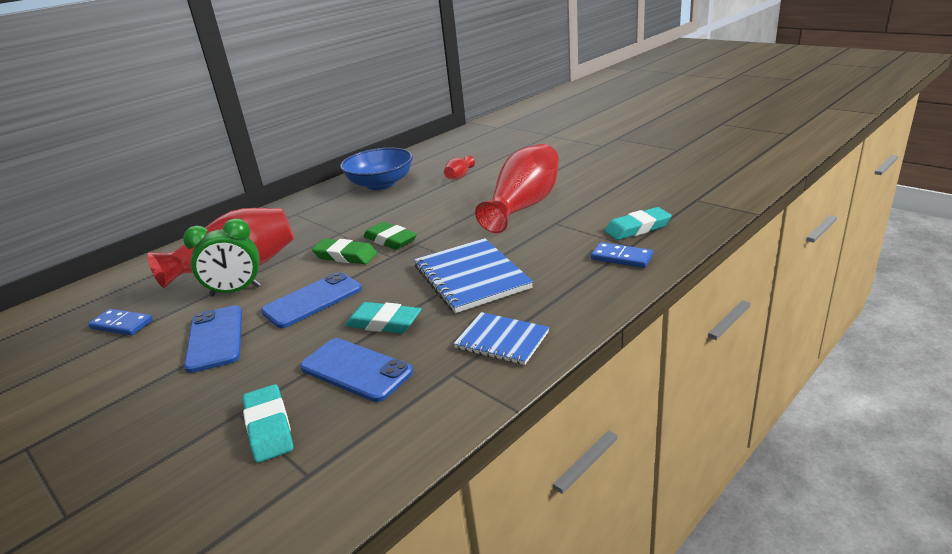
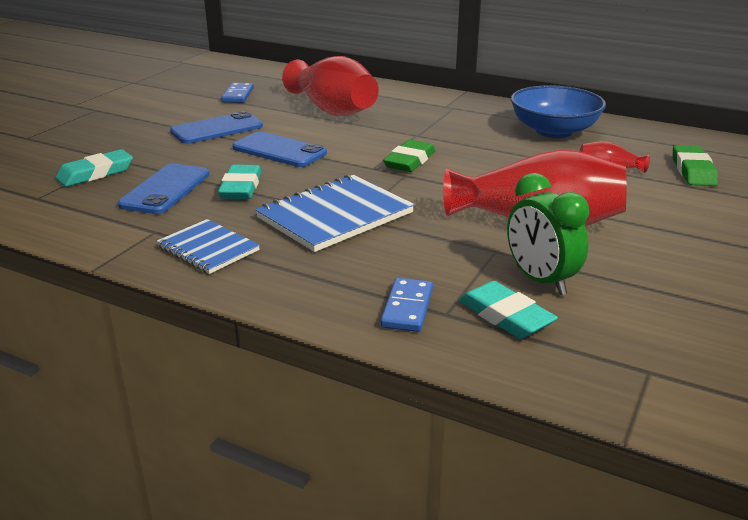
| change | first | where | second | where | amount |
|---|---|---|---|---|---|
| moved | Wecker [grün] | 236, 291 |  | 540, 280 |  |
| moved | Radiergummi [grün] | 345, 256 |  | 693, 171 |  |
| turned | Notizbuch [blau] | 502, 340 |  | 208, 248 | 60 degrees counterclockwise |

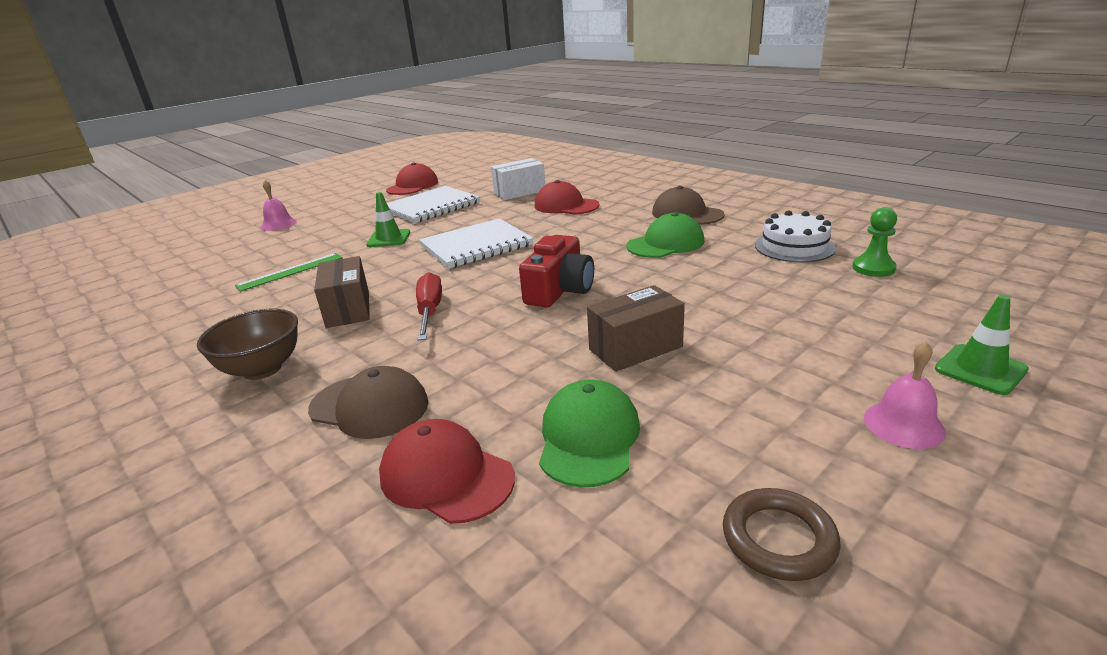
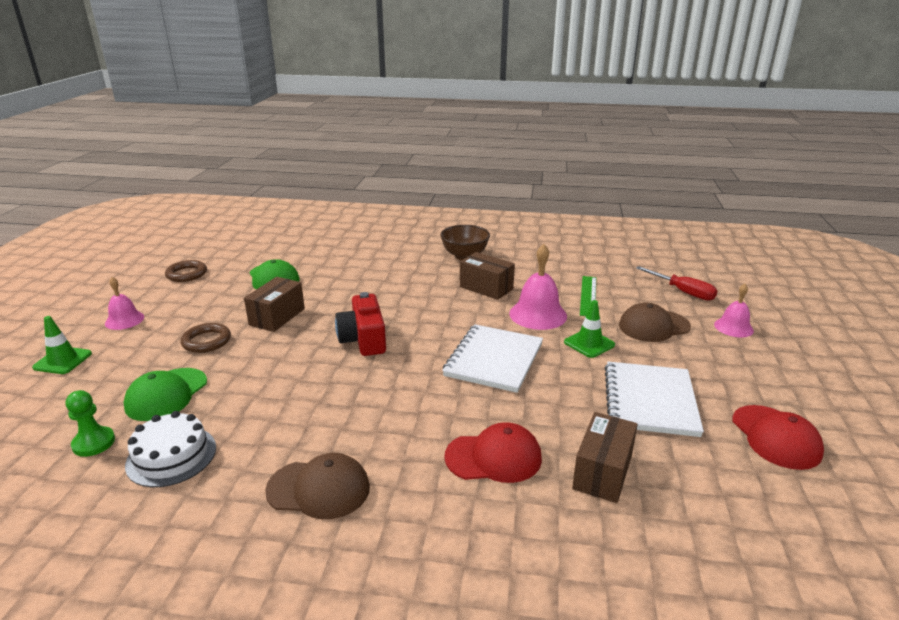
| change | first | where | second | where | amount |
|---|---|---|---|---|---|
| recoloured | Schachtel [weiß] | 520, 192 | Schachtel [braun] | 602, 472 |  |
| moved | Kappe [grün] | 665, 244 |  | 166, 394 |  |
| moved | Schraubenzieher [rot] | 430, 311 |  | 683, 292 |  |
| moved | Kappe [braun] | 369, 406 |  | 654, 326 |  |
| removed | Kappe [rot] | 446, 476 |  |  |  |
| added |  |  | Glocke [rosa] | 538, 314 |  |
| added |  |  | Ring [braun] | 206, 341 |  |

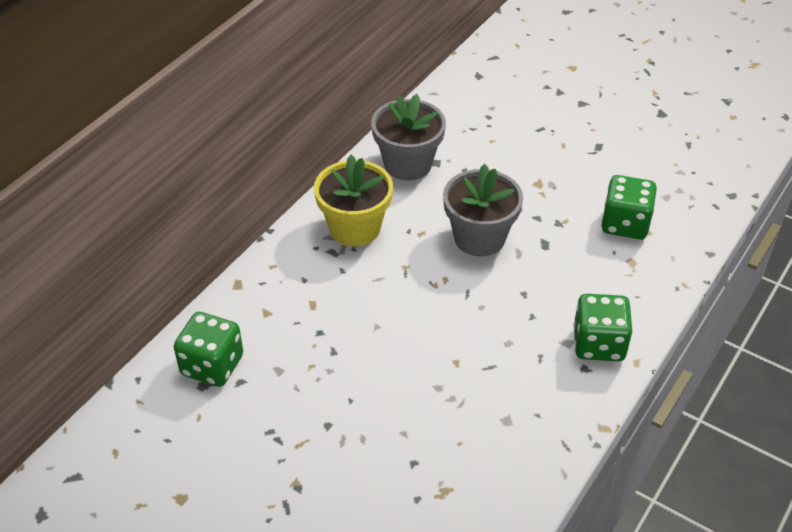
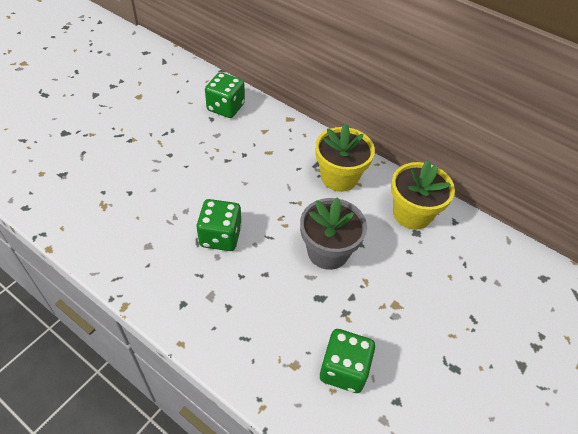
| change | first | where | second | where | amount |
|---|---|---|---|---|---|
| recoloured | Blumentopf [grau] | 408, 164 | Blumentopf [gelb] | 412, 214 |  |
| moved | Spielwürfel [grün] | 598, 344 |  | 220, 236 |  |

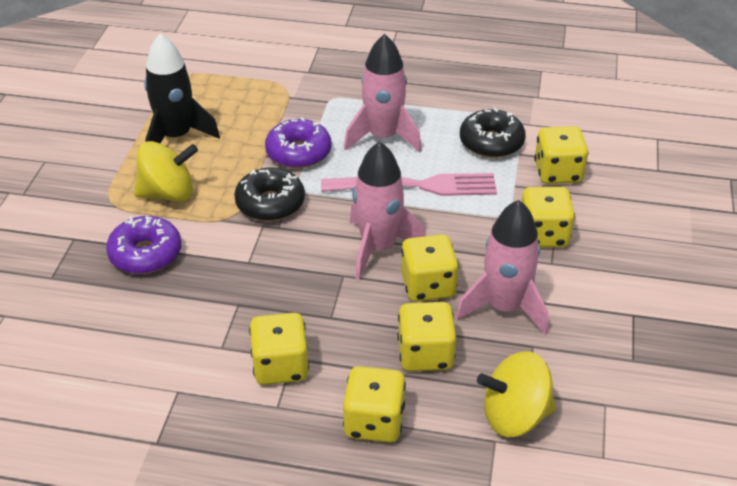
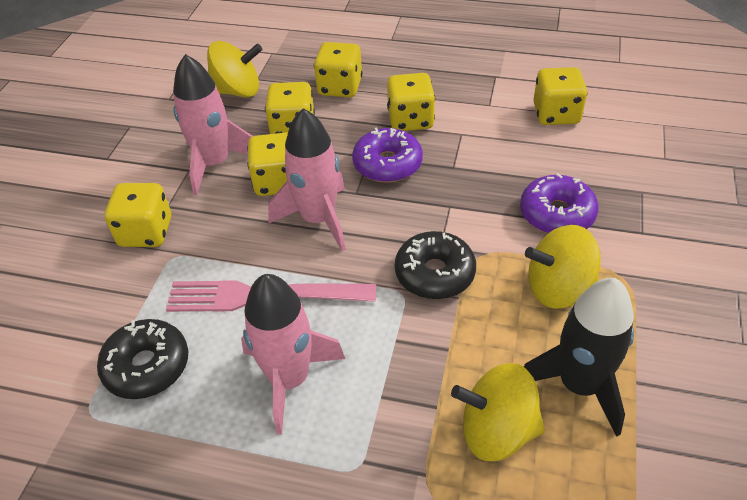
| change | first | where | second | where | amount |
|---|---|---|---|---|---|
| moved | Donut [lila] | 298, 152 |  | 387, 164 |  |
| moved | Spielwürfel [gelb] | 557, 172 |  | 556, 114 |  |
| added |  |  | Kreisel [gelb] | 496, 431 |  |

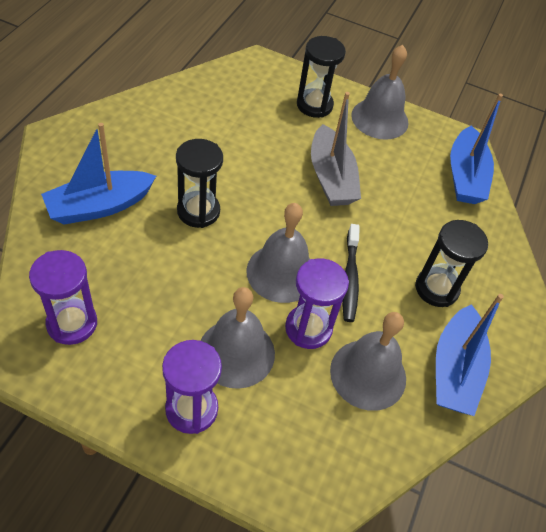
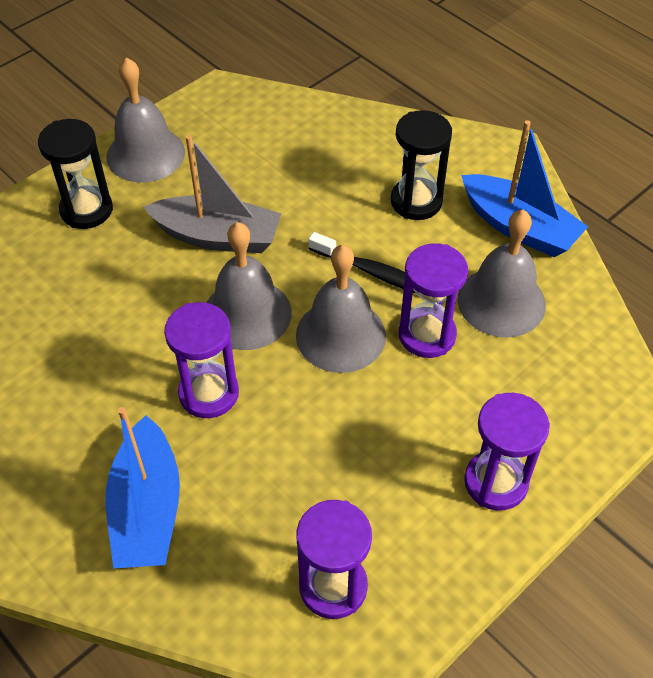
| change | first | where | second | where | amount |
|---|---|---|---|---|---|
| removed | Boot [blau] | 465, 176 |  |  |  |
| recoloured | Sanduhr [schwarz] | 198, 211 | Sanduhr [lila] | 209, 393 |  |
| moved | Glocke [grau] | 236, 352 |  | 247, 313 |  |

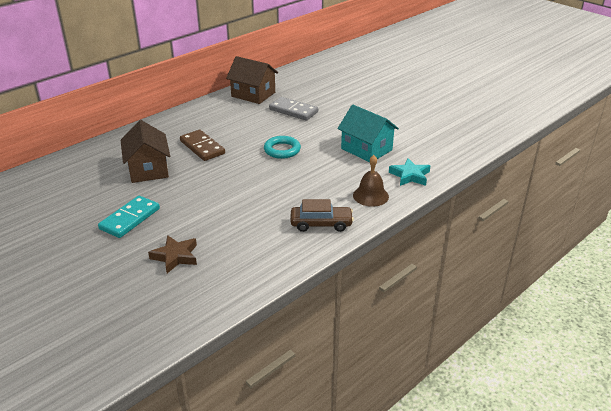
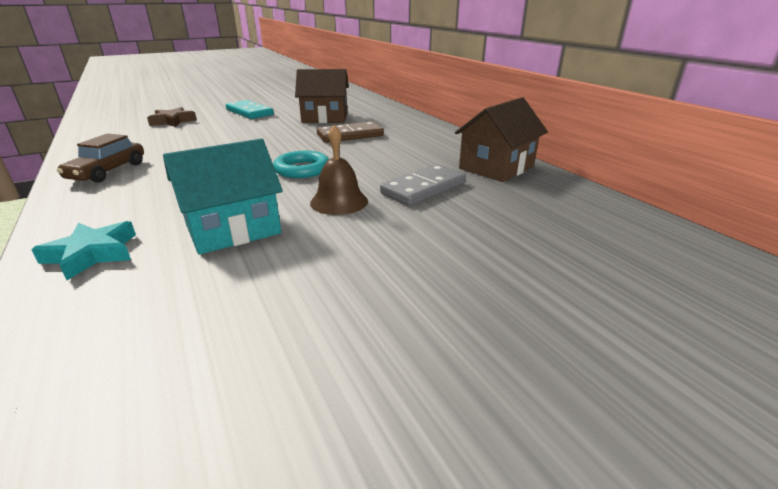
| change | first | where | second | where | amount |
|---|---|---|---|---|---|
| moved | Glocke [braun] | 370, 196 |  | 339, 202 |  |

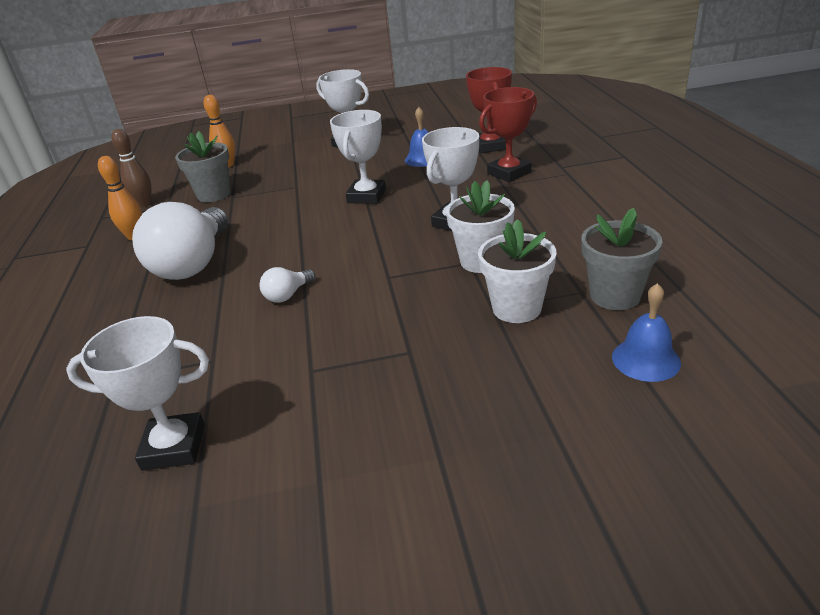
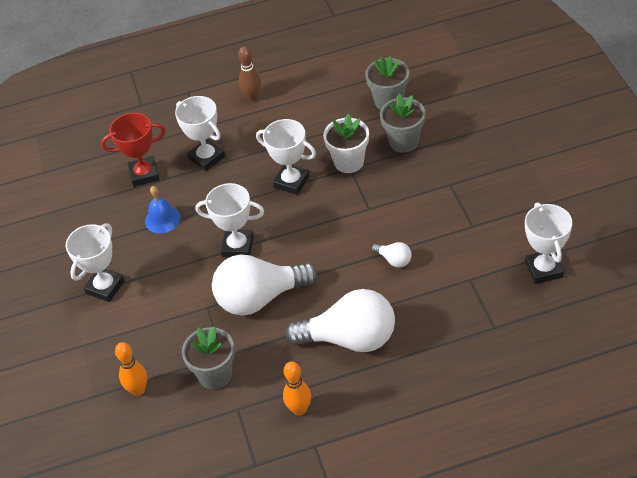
| change | first | where | second | where | amount |
|---|---|---|---|---|---|
| recoloured | Pokal [rot] | 509, 173 | Pokal [weiß] | 207, 158 |  |
| moved | Bowlingkegel [braun] | 144, 204 |  | 252, 97 |  |
| recoloured | Blumentopf [weiß] | 516, 308 | Blumentopf [grau] | 403, 142 |  |
| removed | Glocke [blau] | 646, 359 |  |  |  |
| added |  |  | Glühbirne [weiß] | 260, 298 |  |

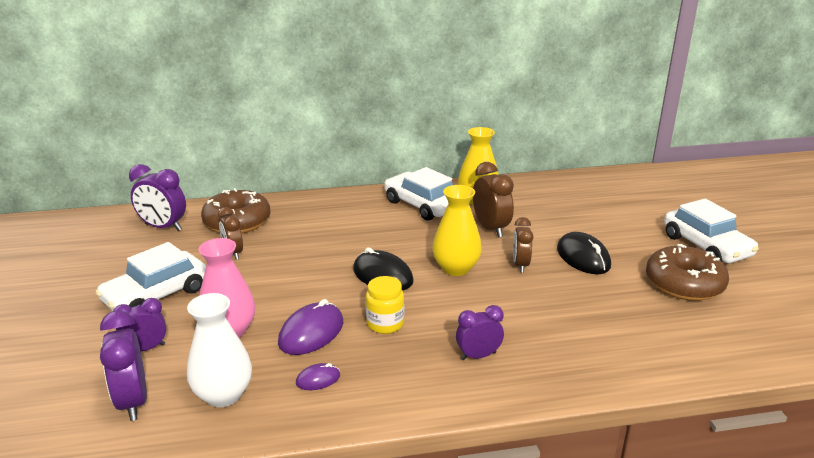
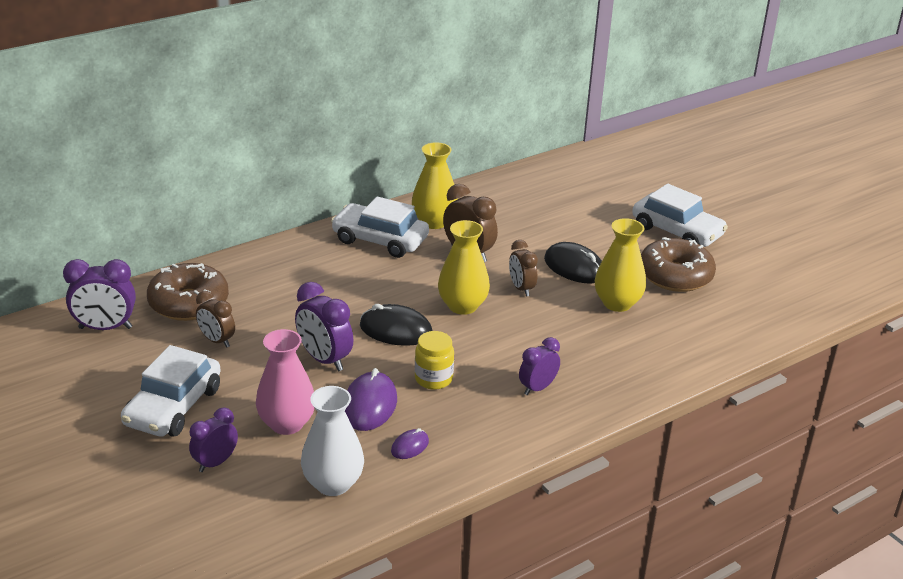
| change | first | where | second | where | amount |
|---|---|---|---|---|---|
| moved | Wecker [lila] | 133, 402 |  | 324, 359 |  |
| added |  |  | Vase [gelb] | 617, 303 |  |

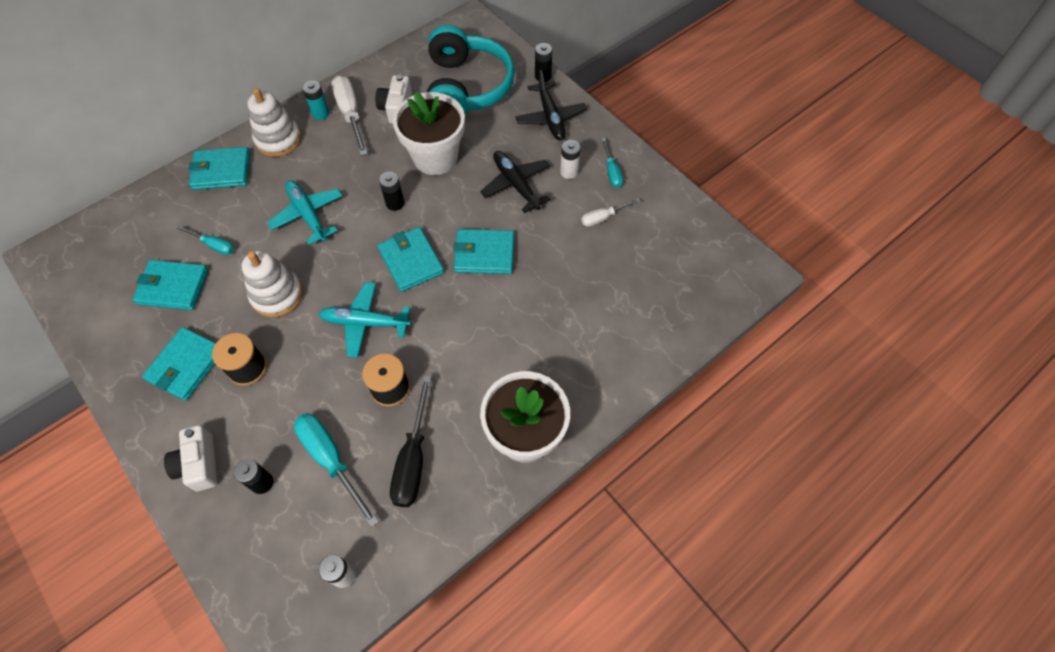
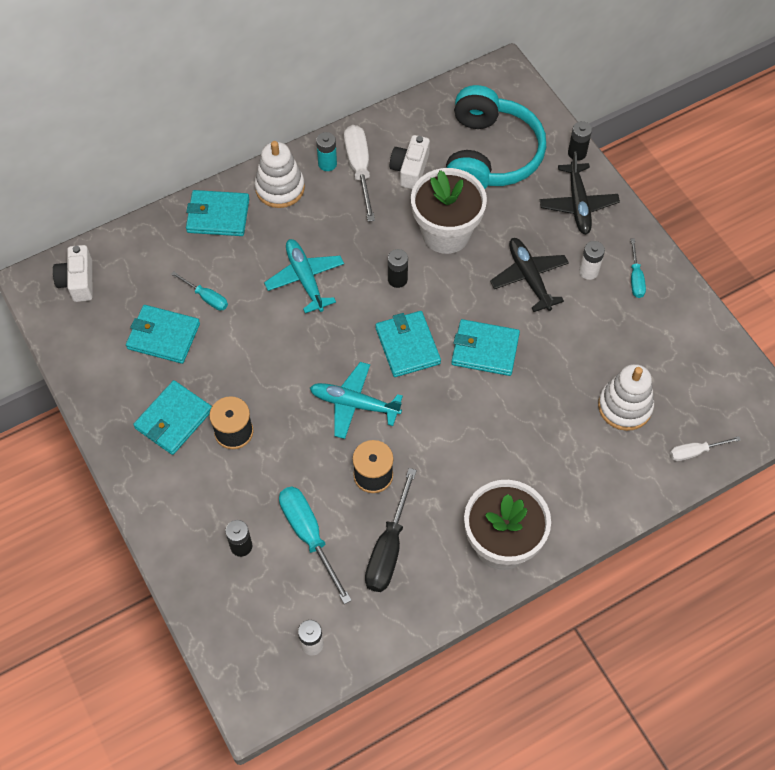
| change | first | where | second | where | amount |
|---|---|---|---|---|---|
| moved | Schraubenzieher [weiß] | 603, 217 |  | 695, 452 |  |
| moved | Stapelspielzeug [weiß] | 277, 295 |  | 625, 406 |  |
| moved | Kamera [weiß] | 199, 464 |  | 78, 281 |  |

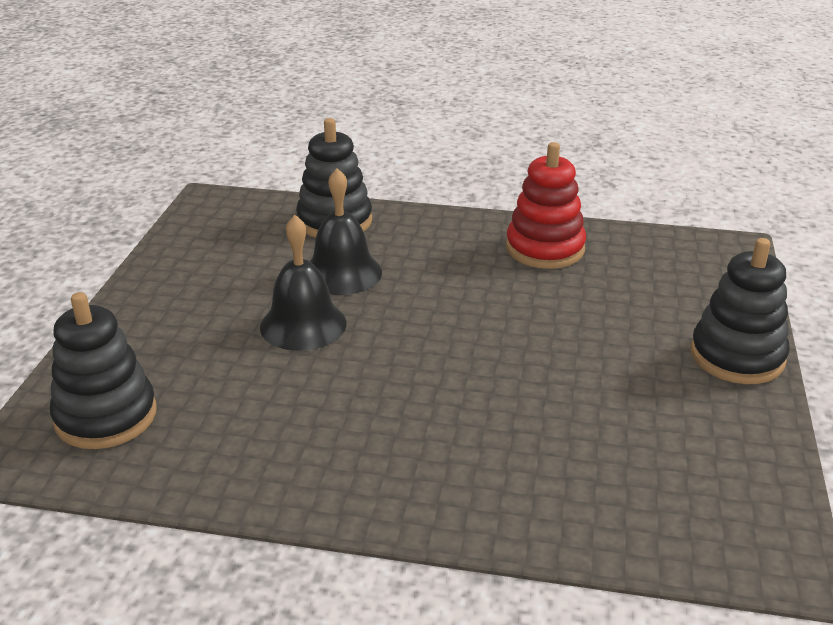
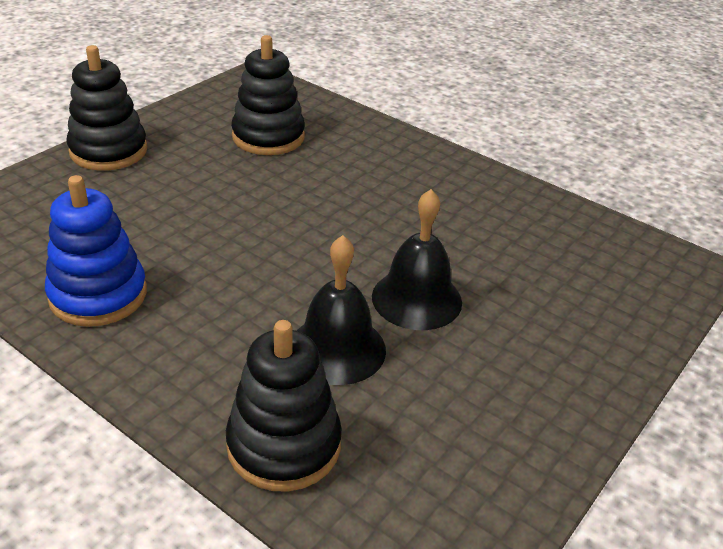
| change | first | where | second | where | amount |
|---|---|---|---|---|---|
| recoloured | Stapelspielzeug [rot] | 545, 249 | Stapelspielzeug [blau] | 98, 295 |  |
| moved | Stapelspielzeug [schwarz] | 106, 416 |  | 268, 137 |  |

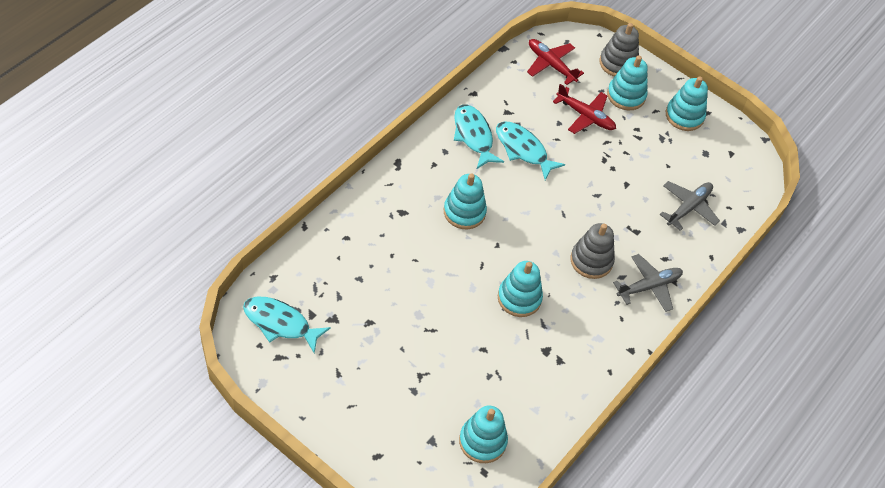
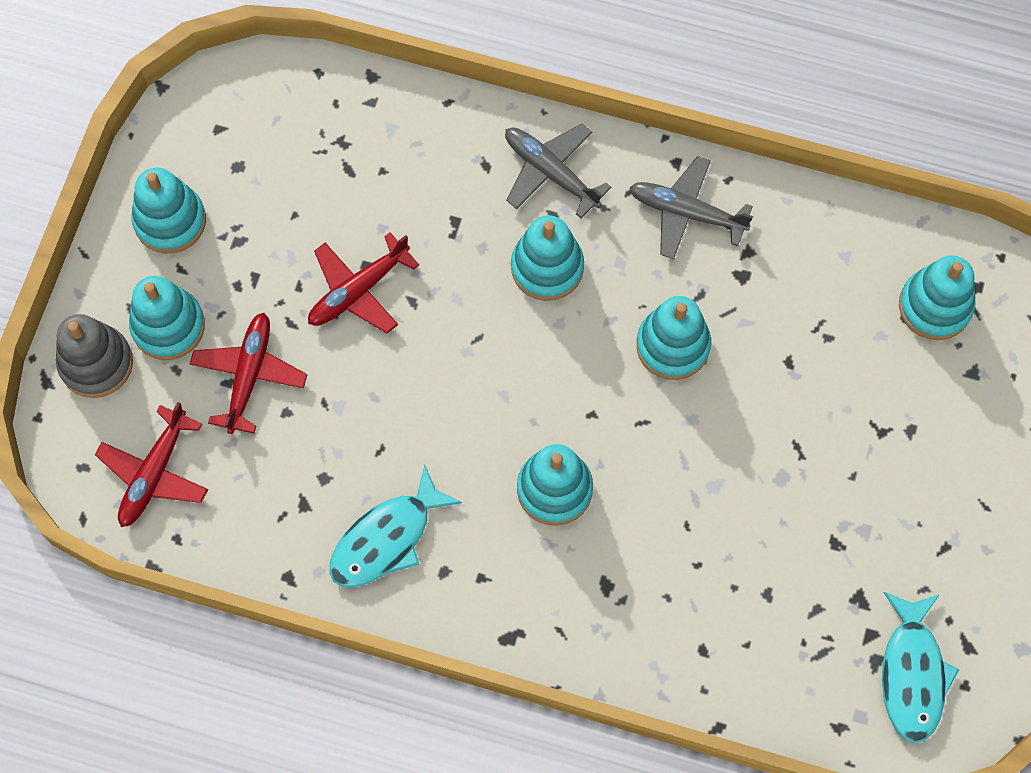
| change | first | where | second | where | amount |
|---|---|---|---|---|---|
| removed | Fisch [türkis] | 523, 149 |  |  |  |
| moved | Flugzeug [grau] | 688, 208 |  | 687, 213 |  |
| recoloured | Stapelspielzeug [grau] | 591, 261 | Stapelspielzeug [türkis] | 547, 267 |  |
| added |  |  | Flugzeug [rot] | 359, 290 |  |

